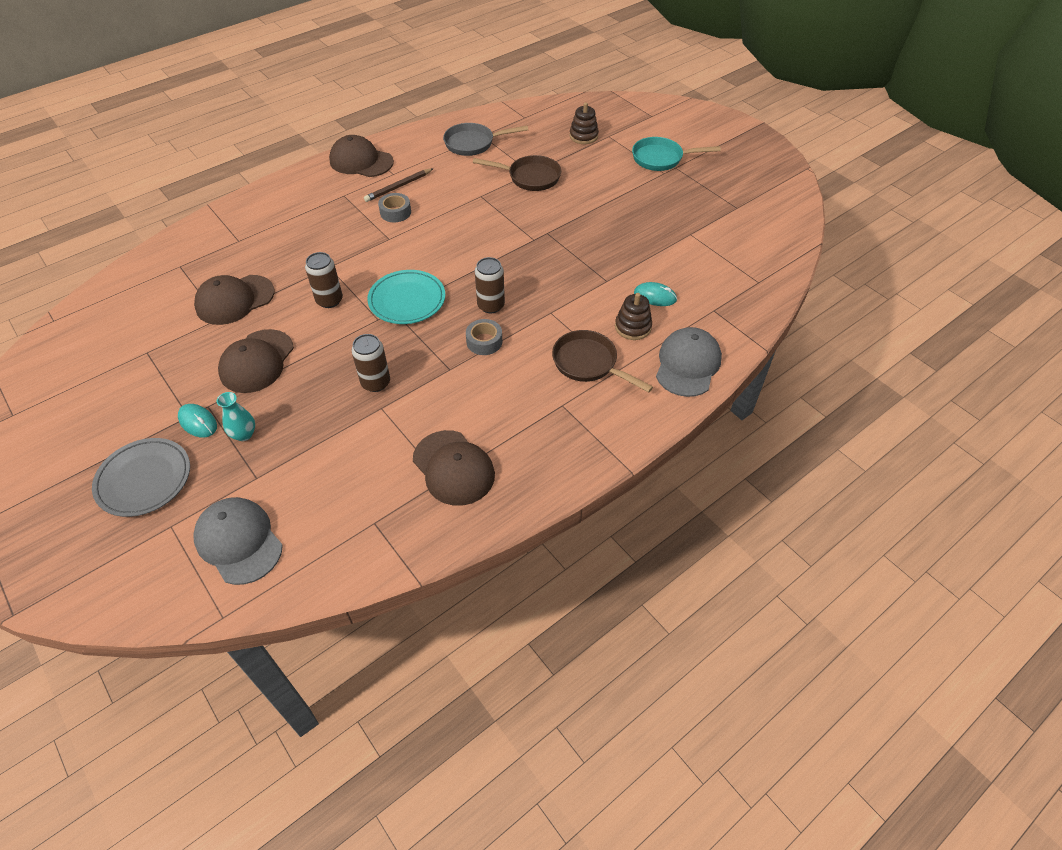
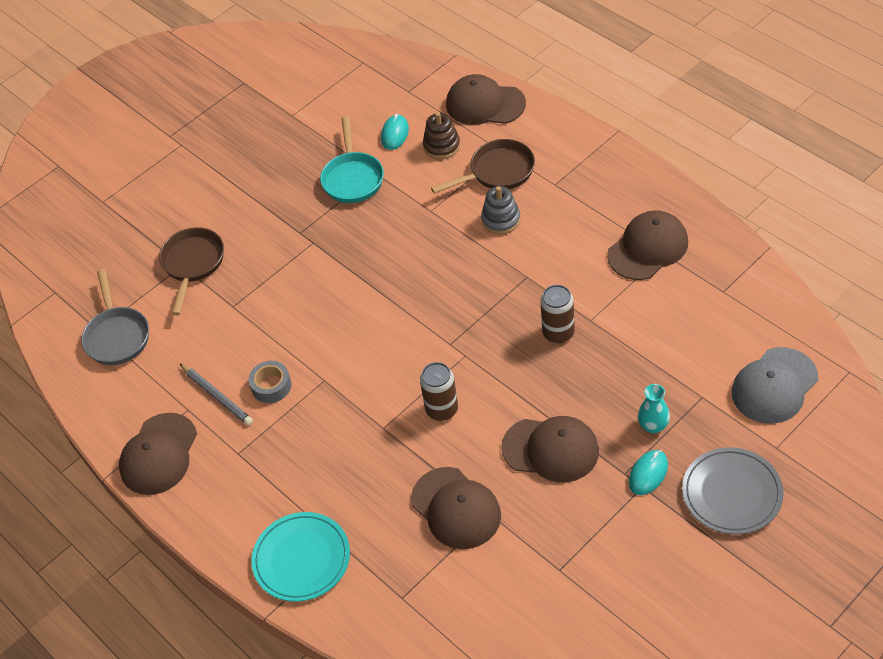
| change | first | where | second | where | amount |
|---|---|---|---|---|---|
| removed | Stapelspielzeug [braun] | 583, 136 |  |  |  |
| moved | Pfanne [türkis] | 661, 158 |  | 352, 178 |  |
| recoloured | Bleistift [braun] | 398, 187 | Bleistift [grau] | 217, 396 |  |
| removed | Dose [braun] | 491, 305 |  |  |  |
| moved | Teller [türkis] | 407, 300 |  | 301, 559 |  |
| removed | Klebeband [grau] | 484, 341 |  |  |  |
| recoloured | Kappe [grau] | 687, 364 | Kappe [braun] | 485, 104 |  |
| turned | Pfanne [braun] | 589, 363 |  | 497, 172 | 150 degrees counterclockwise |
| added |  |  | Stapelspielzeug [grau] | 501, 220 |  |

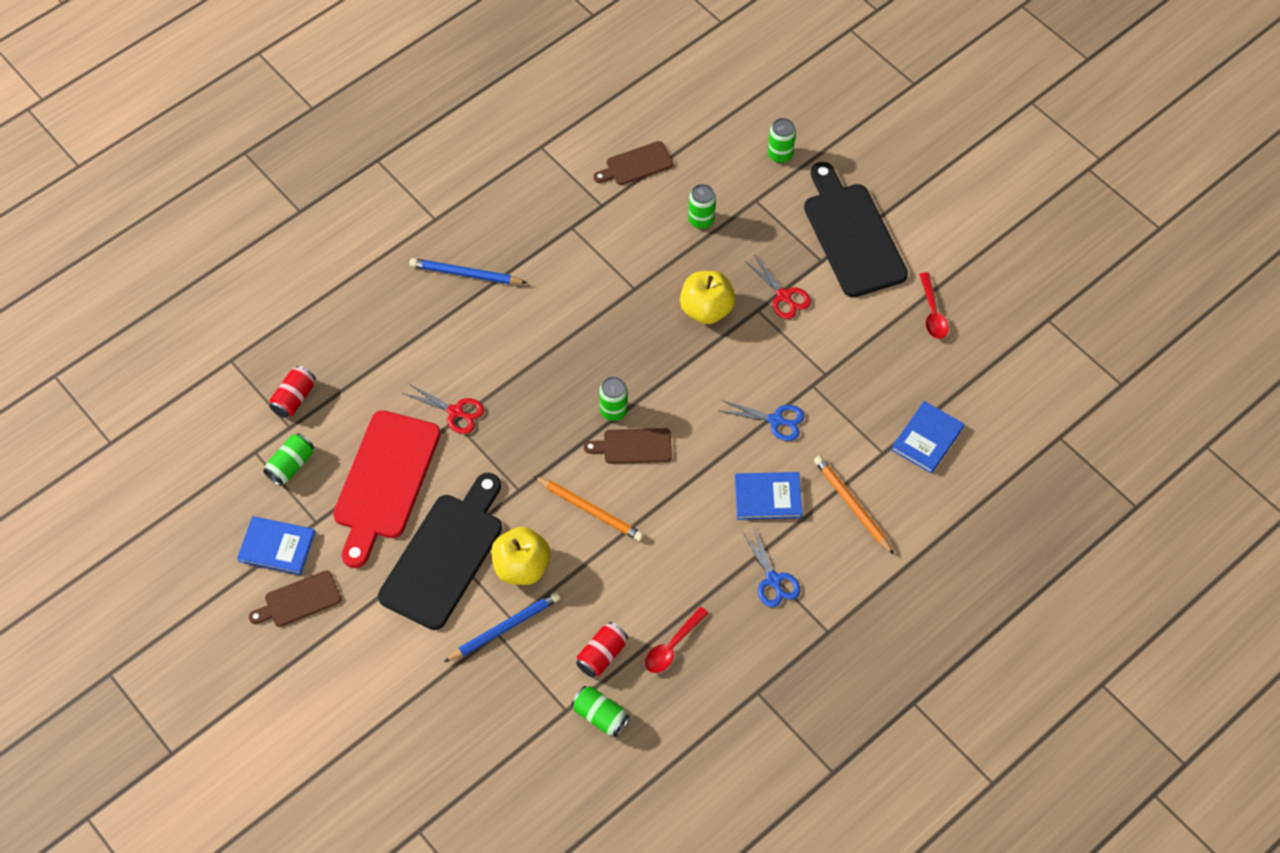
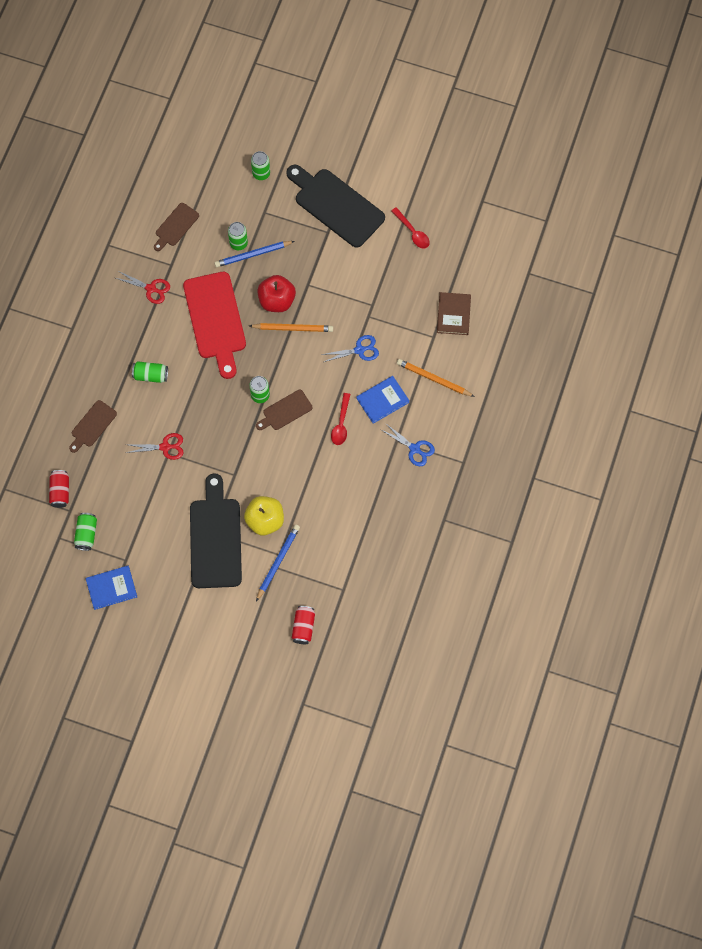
| change | first | where | second | where | amount |
|---|---|---|---|---|---|
| moved | Schere [rot] | 784, 296 |  | 151, 288 |  |
| moved | Bleistift [blau] | 466, 274 |  | 253, 255 |  |
| recoloured | Apfel [gelb] | 706, 309 | Apfel [rot] | 277, 301 |  |
| recoloured | Buch [blau] | 927, 438 | Buch [braun] | 453, 314 |  |
| moved | Schneidebrett [rot] | 384, 481 |  | 215, 320 |  |
| moved | Bleistift [orange] | 590, 510 |  | 293, 328 |  |
| moved | Schneidebrett [braun] | 299, 600 |  | 92, 425 |  |
| moved | Löffel [rot] | 672, 646 |  | 341, 424 |  |
| moved | Dose [rot] | 602, 655 |  | 303, 627 |  |
| moved | Dose [grün] | 600, 716 |  | 150, 375 |  |

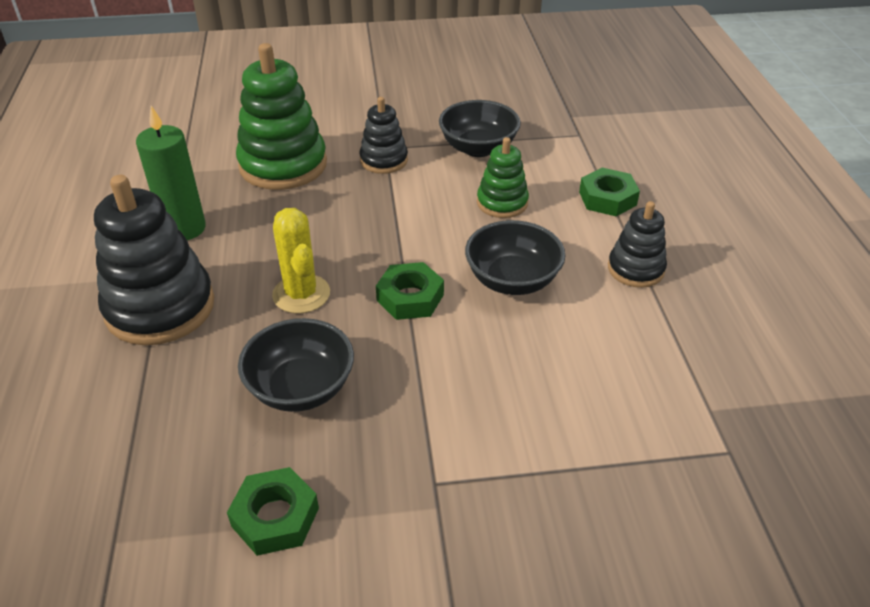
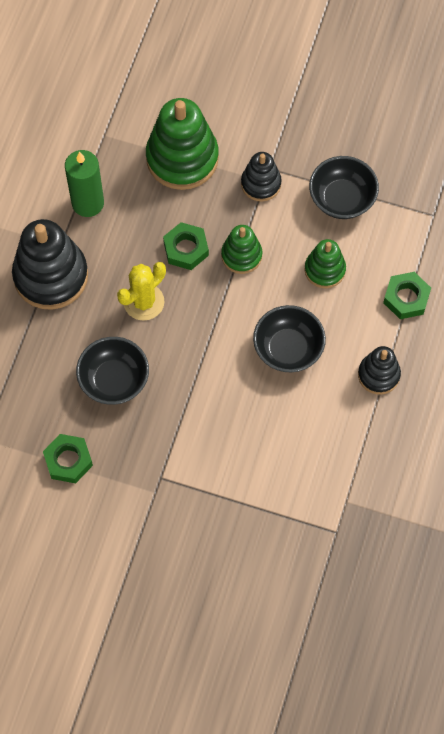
| change | first | where | second | where | amount |
|---|---|---|---|---|---|
| turned | Kaktus [gelb] | 301, 294 |  | 144, 302 | 45 degrees clockwise |
| moved | Sechskantmutter [grün] | 410, 297 |  | 186, 249 |  |
| added |  |  | Stapelspielzeug [grün] | 241, 255 |  |

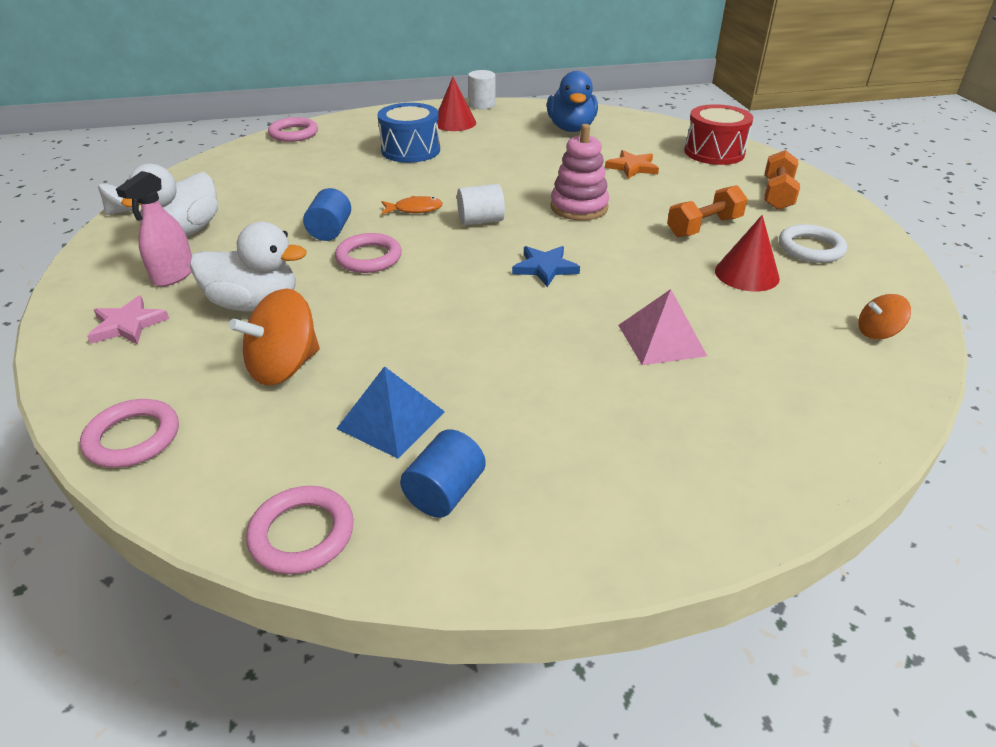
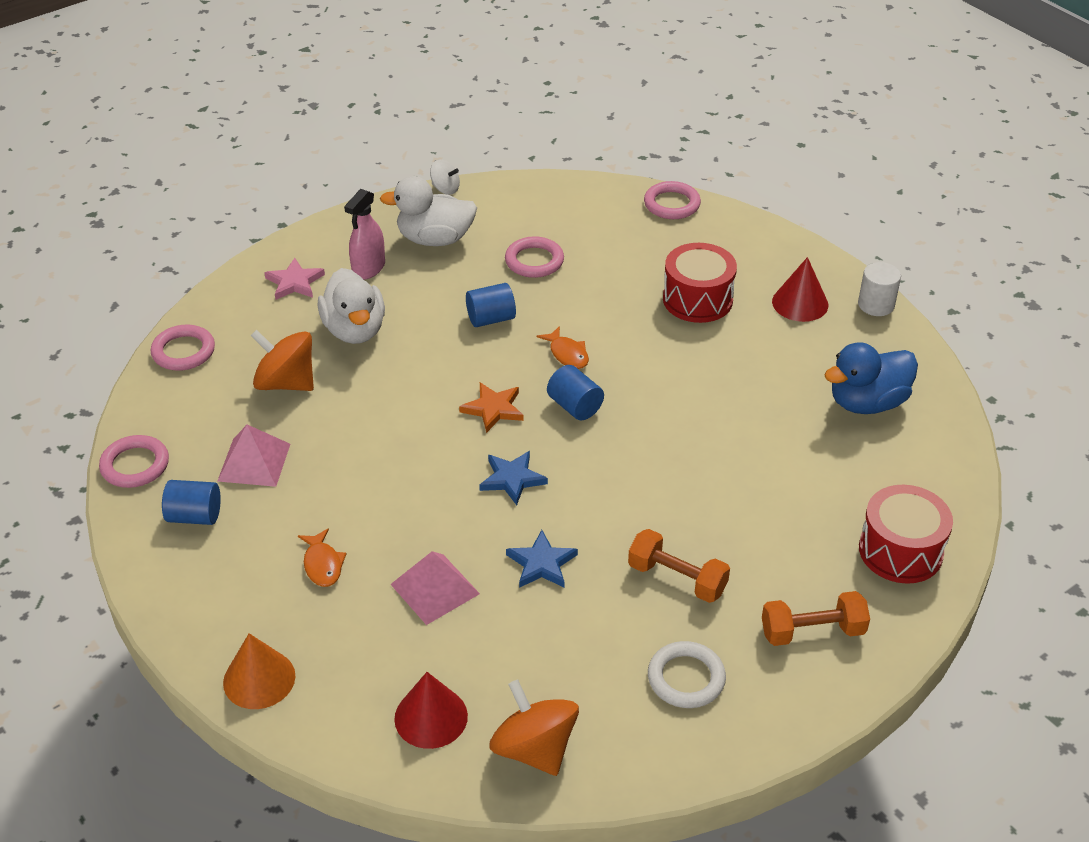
| change | first | where | second | where | amount |
|---|---|---|---|---|---|
| recoloured | Trommel [blau] | 411, 150 | Trommel [rot] | 697, 299 |  |
| removed | Stapelspielzeug [rosa] | 579, 207 |  |  |  |
| moved | Stern [orange] | 632, 167 |  | 493, 409 |  |
| turned | Sprühflasche [rosa] | 173, 275 |  | 368, 269 | 60 degrees counterclockwise |
| recoloured | Vollzylinder [weiß] | 480, 221 | Vollzylinder [blau] | 575, 406 |  |
| moved | Kegel [rot] | 746, 274 |  | 431, 717 |  |
| moved | Ring [rosa] | 369, 258 |  | 534, 261 |  |
| resized | Kreisel [orange] | 877, 332 |  | 534, 749 | x1.80 |
| recoloured | Pyramide [blau] | 391, 420 | Pyramide [rosa] | 254, 462 |  |
| added |  |  | Fisch [orange] | 322, 564 |  |
| added |  |  | Stern [blau] | 541, 564 |  |
| added |  |  | Kegel [orange] | 259, 679 |  |

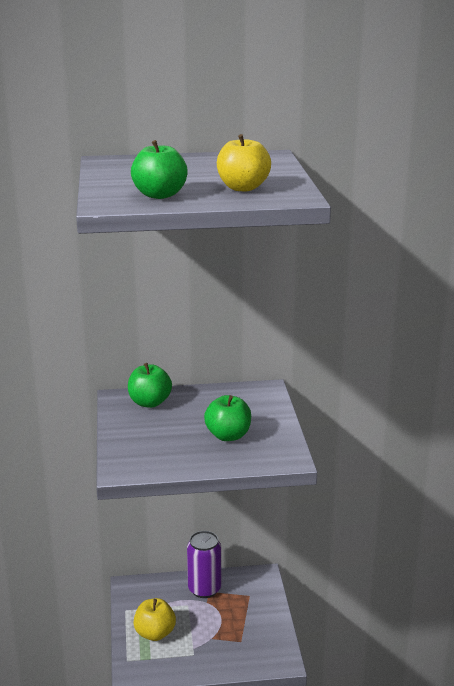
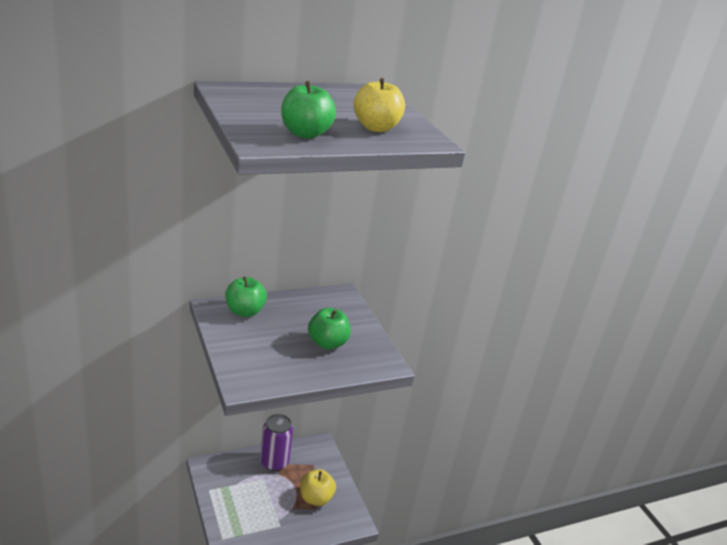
| change | first | where | second | where | amount |
|---|---|---|---|---|---|
| moved | Apfel [gelb] | 155, 633 |  | 316, 498 |  |

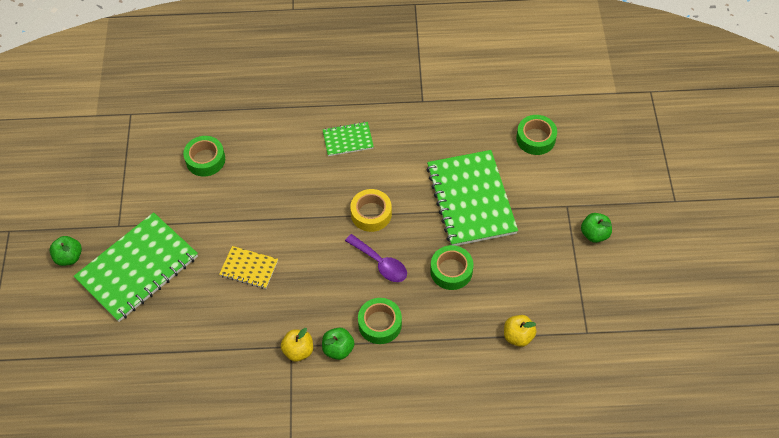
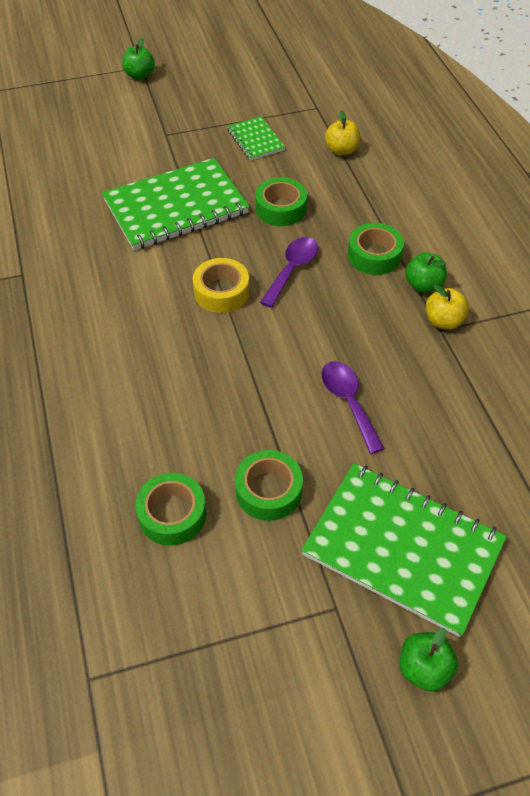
| change | first | where | second | where | amount |
|---|---|---|---|---|---|
| moved | Klebeband [grün] | 535, 138 |  | 268, 491 |  |
| moved | Notizbuch [grün] | 348, 140 |  | 255, 140 |  |
| moved | Apfel [grün] | 594, 234 |  | 139, 75 |  |
| replaced | Notizbuch [gelb] | 249, 268 | Löffel [lila] | 348, 402 |  |

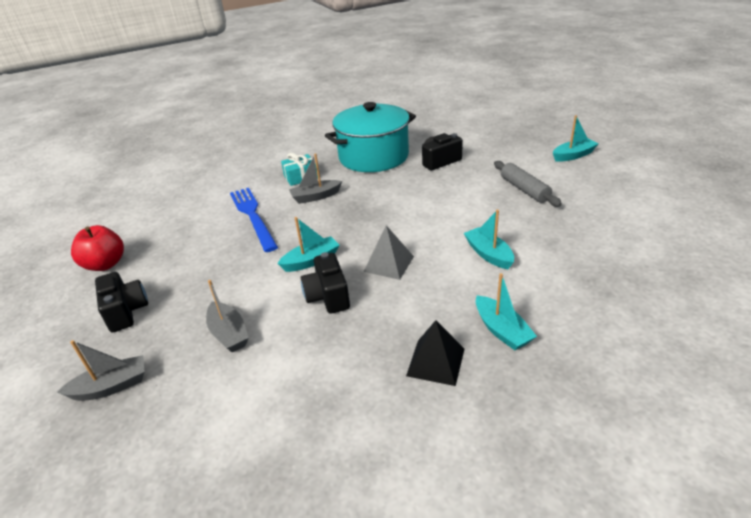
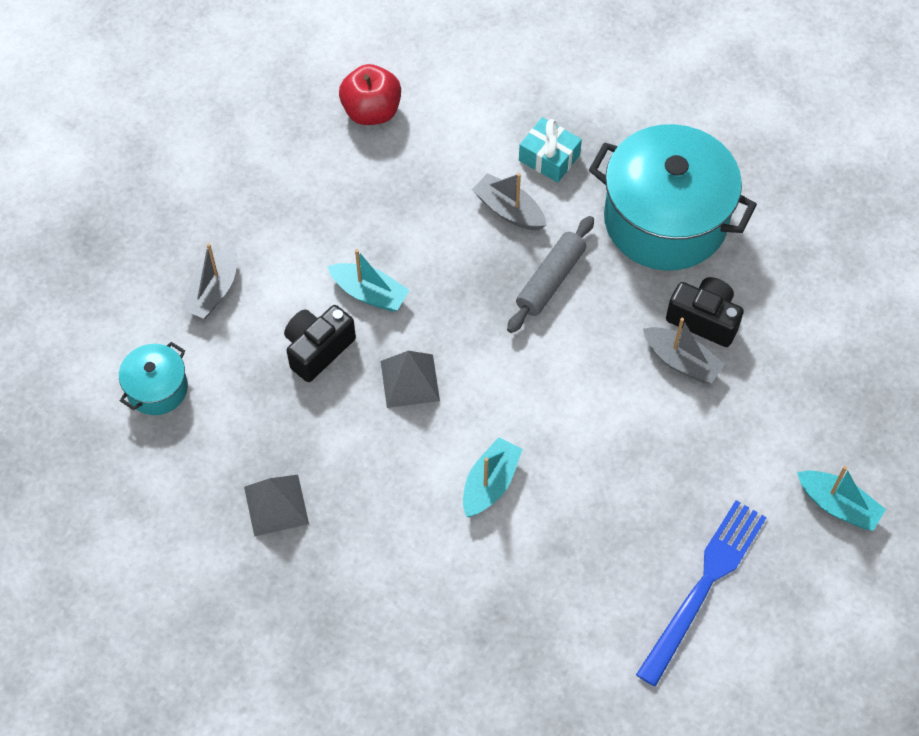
| change | first | where | second | where | amount |
|---|---|---|---|---|---|
| moved | Nudelholz [grau] | 524, 189 |  | 550, 280 |  |
| moved | Gabel [blau] | 252, 216 |  | 703, 586 |  |
| moved | Apfel [rot] | 105, 264 |  | 371, 111 |  |
| removed | Kamera [schwarz] | 126, 311 |  |  |  |
| removed | Boot [türkis] | 501, 330 |  |  |  |
| recoloured | Pyramide [schwarz] | 435, 362 | Pyramide [grau] | 276, 505 |  |
| moved | Boot [grau] | 111, 386 |  | 681, 361 |  |
| added |  |  | Kochtopf [türkis] | 157, 389 |  |

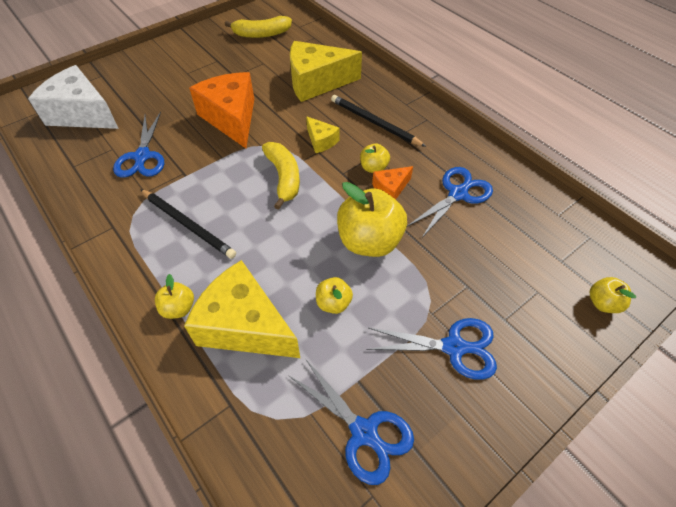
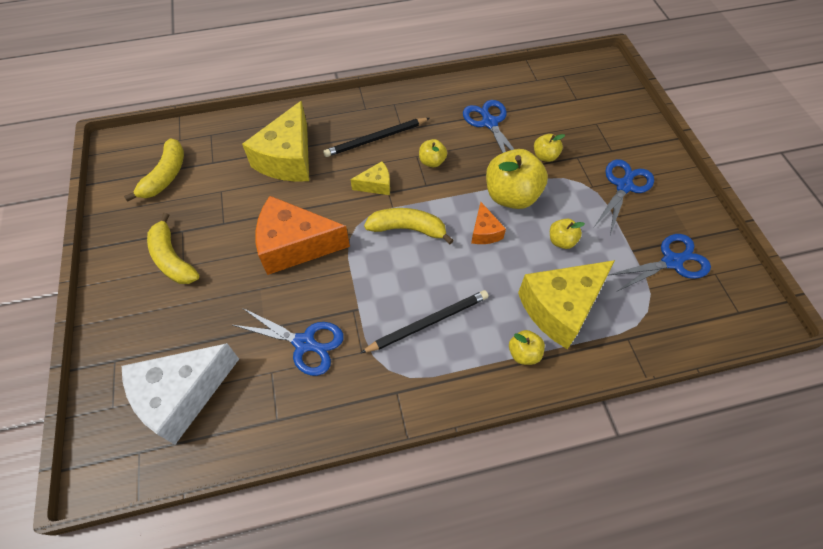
| change | first | where | second | where | amount |
|---|---|---|---|---|---|
| moved | Käse [orange] | 390, 189 |  | 484, 232 |  |
| moved | Apfel [gelb] | 603, 303 |  | 545, 156 |  |
| added |  |  | Banane [gelb] | 172, 258 |  |

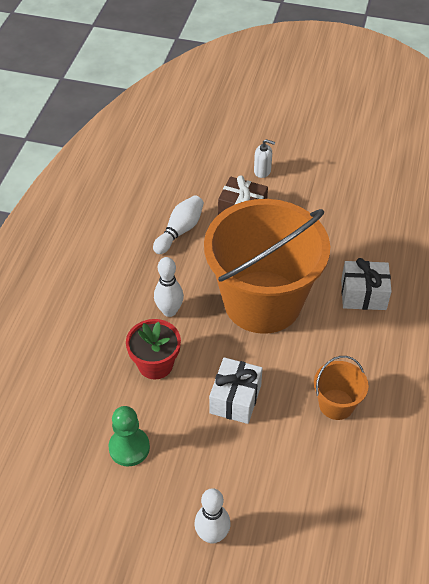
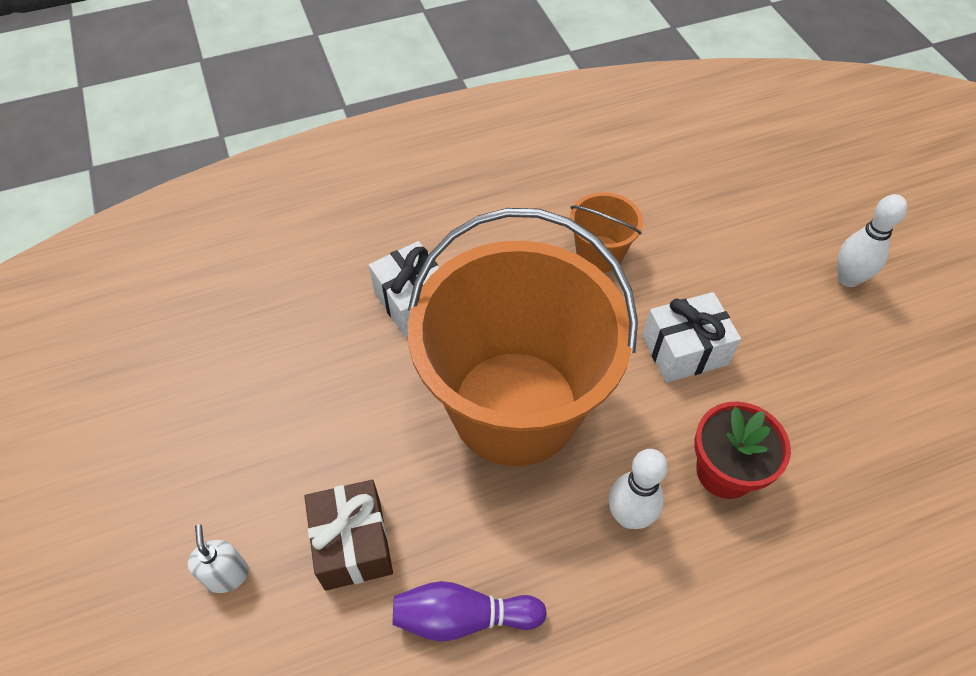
| change | first | where | second | where | amount |
|---|---|---|---|---|---|
| recoloured | Bowlingkegel [weiß] | 180, 231 | Bowlingkegel [lila] | 463, 617 |  |
| removed | Bauer [grün] | 129, 447 |  |  |  |

